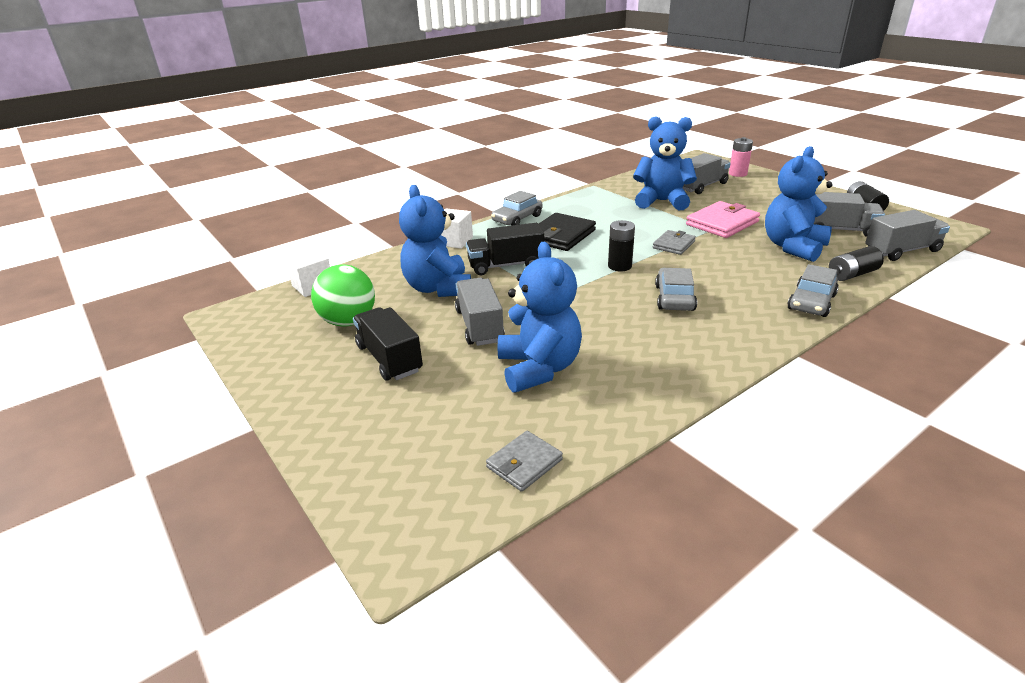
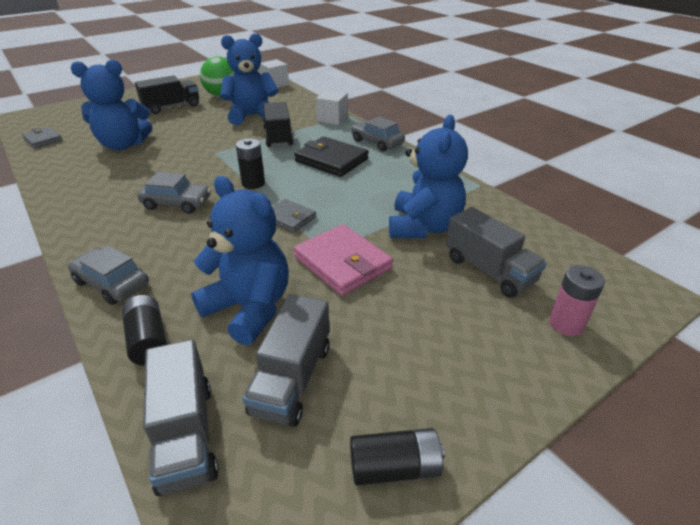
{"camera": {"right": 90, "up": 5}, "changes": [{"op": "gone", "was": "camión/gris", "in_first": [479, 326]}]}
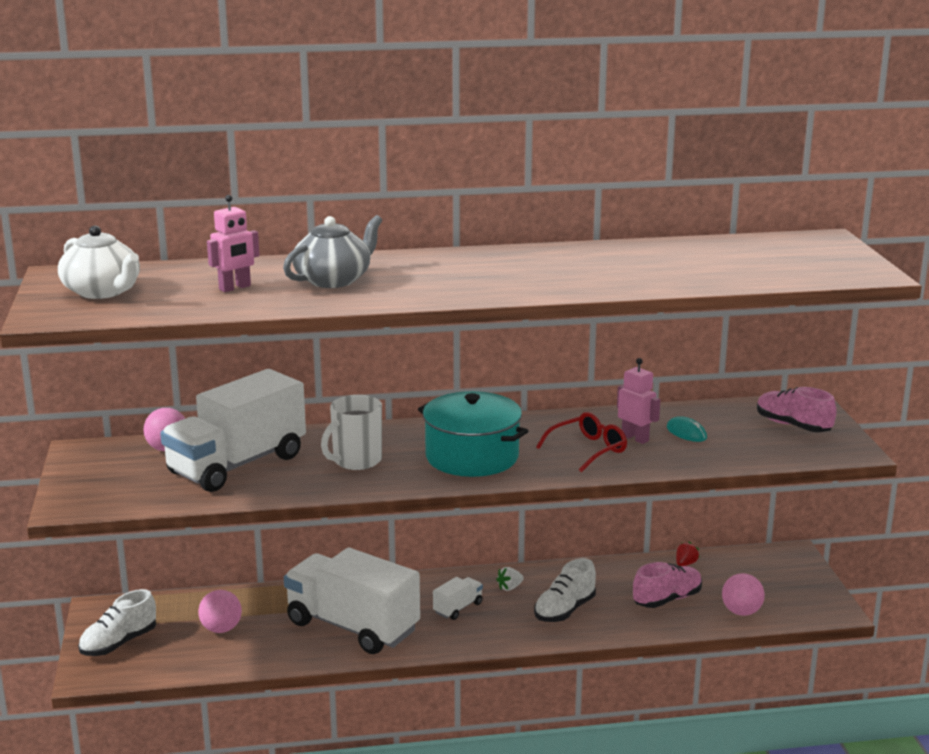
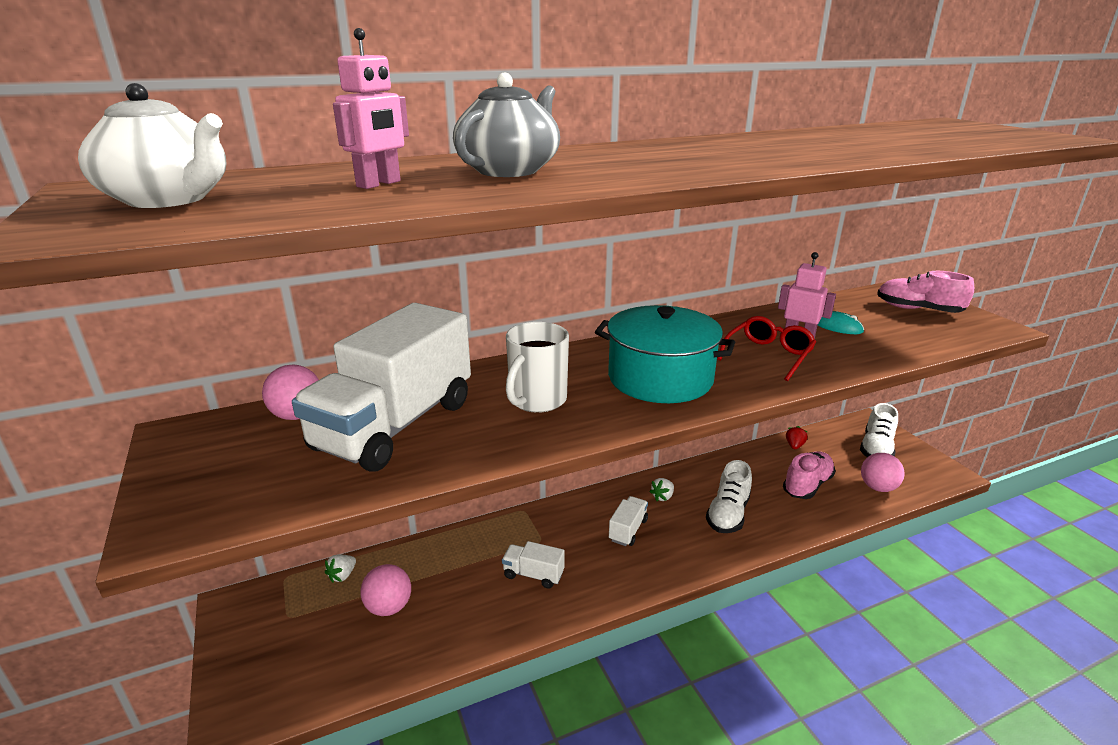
{"camera": {"right": -15, "up": 5}, "changes": [{"op": "new", "now": "fresa/blanco", "in_second": [342, 575]}, {"op": "shifted", "was": "zapato/blanco", "in_first": [118, 643], "in_second": [876, 449]}, {"op": "scaled", "was": "camión/blanco", "in_first": [352, 626], "in_second": [533, 574], "ratio": 0.41}]}
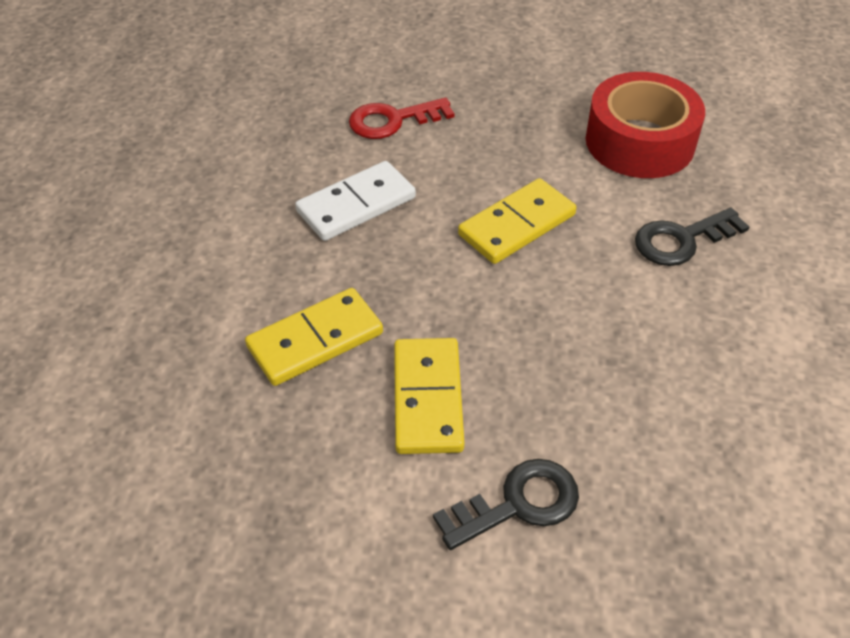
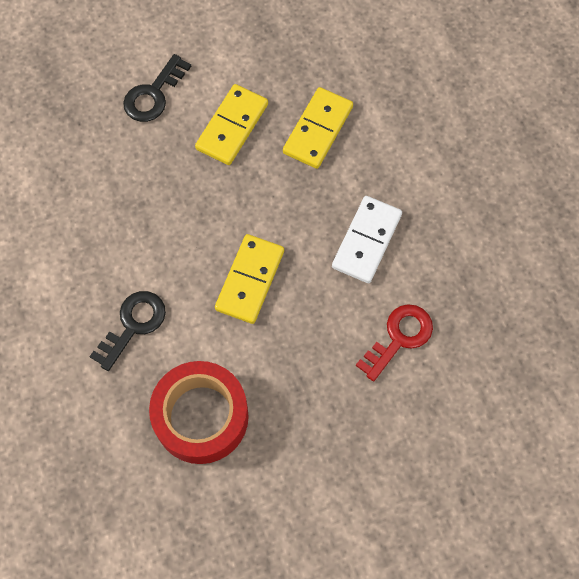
{"camera": {"right": 150, "up": 20}, "changes": [{"op": "rotated", "was": "ficha de dominó/amarillo", "in_first": [427, 398], "in_second": [232, 127], "clockwise": 60}]}
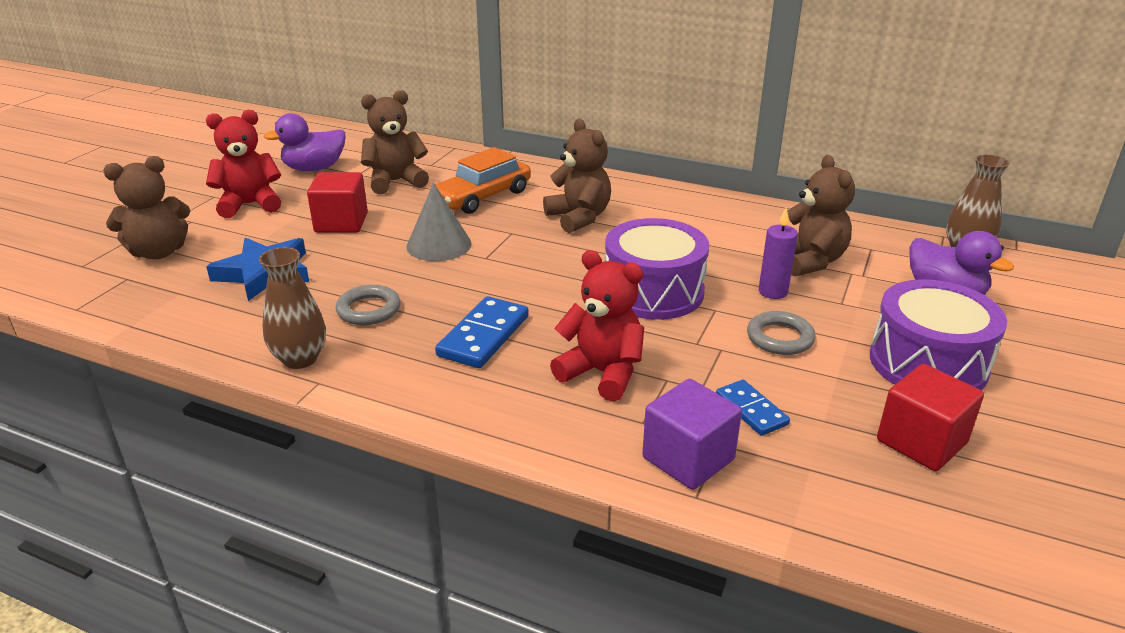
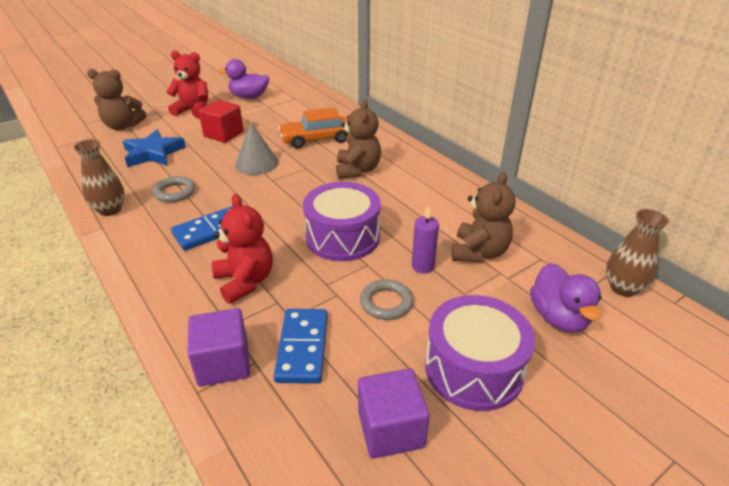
{"camera": {"right": 30, "up": 5}, "changes": [{"op": "gone", "was": "osito/marrón", "in_first": [395, 181]}, {"op": "repainted", "was": "cubo/rojo", "now": "cubo/morado", "in_first": [921, 442], "in_second": [391, 429]}, {"op": "scaled", "was": "ficha de dominó/azul", "in_first": [751, 410], "in_second": [303, 347], "ratio": 1.58}]}
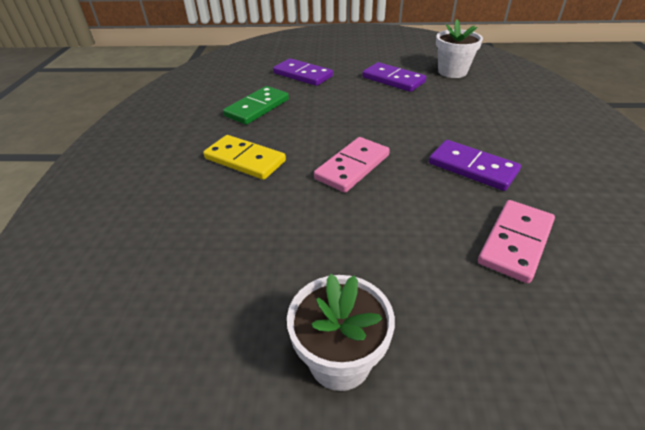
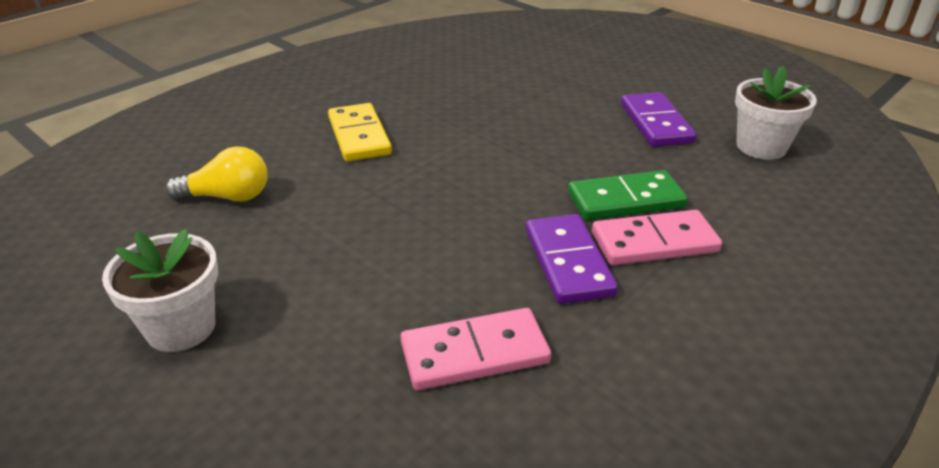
{"camera": {"right": 40, "up": -5}, "changes": [{"op": "gone", "was": "ficha de dominó/morado", "in_first": [302, 75]}, {"op": "new", "now": "bombilla/amarillo", "in_second": [227, 197]}, {"op": "shifted", "was": "ficha de dominó/verde", "in_first": [257, 108], "in_second": [626, 200]}, {"op": "shifted", "was": "ficha de dominó/rosa", "in_first": [352, 167], "in_second": [654, 242]}]}
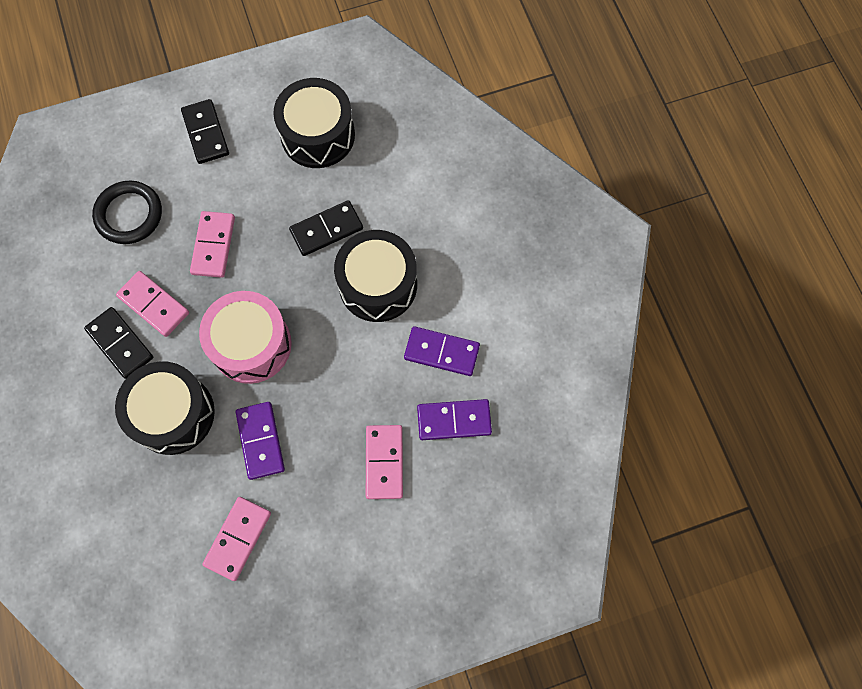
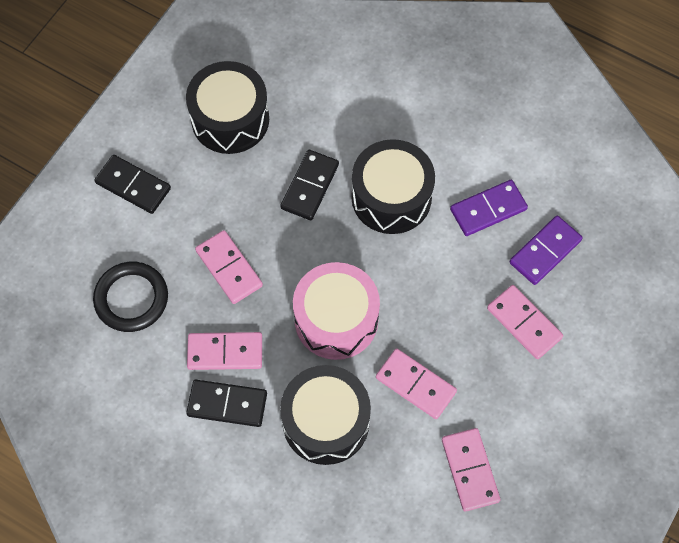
{"camera": {"right": -40, "up": -5}, "changes": [{"op": "repainted", "was": "ficha de dominó/morado", "now": "ficha de dominó/rosa", "in_first": [260, 441], "in_second": [415, 385]}]}
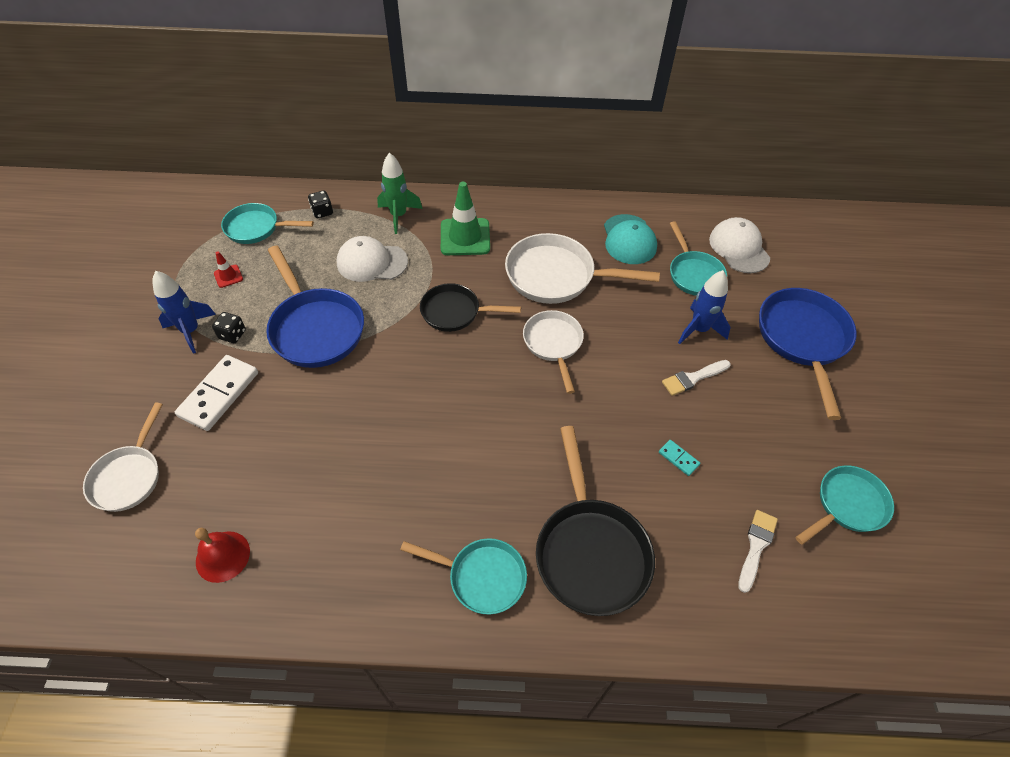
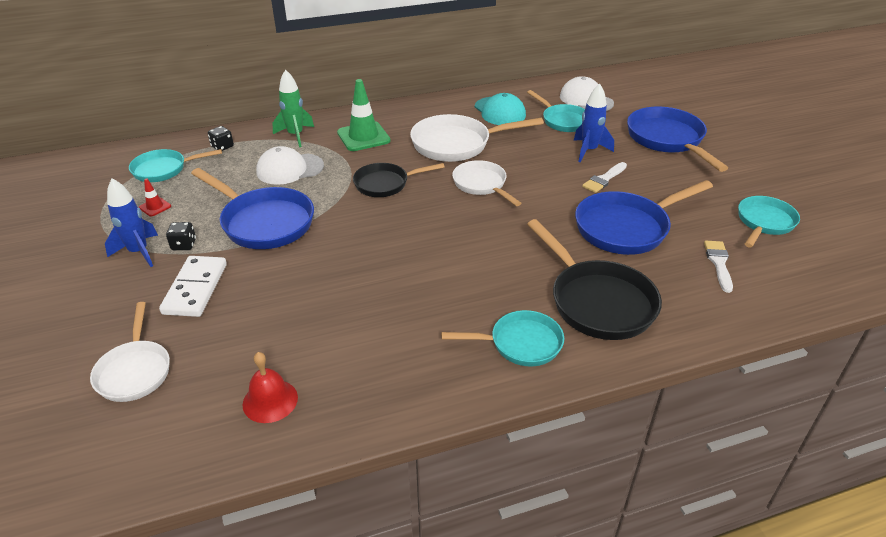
{"camera": {"right": -20, "up": -15}, "changes": [{"op": "swapped", "was": "ficha de dominó/turquesa", "now": "sartén/azul", "in_first": [678, 458], "in_second": [626, 228]}]}
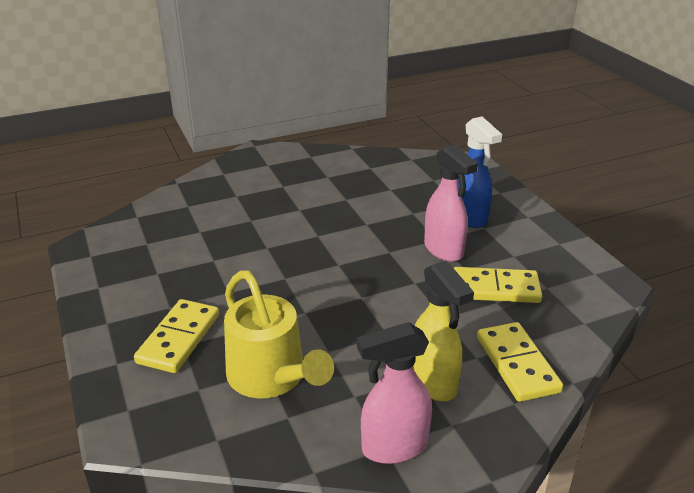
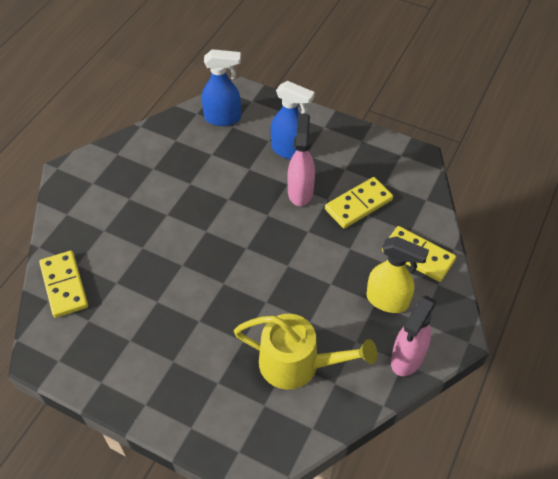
{"camera": {"right": -40, "up": 20}, "changes": [{"op": "new", "now": "pulverizador/azul", "in_second": [223, 118]}, {"op": "shifted", "was": "ficha de dominó/amarillo", "in_first": [178, 338], "in_second": [64, 285]}, {"op": "rotated", "was": "pulverizador/rosa", "in_first": [444, 250], "in_second": [300, 191], "clockwise": -105}]}
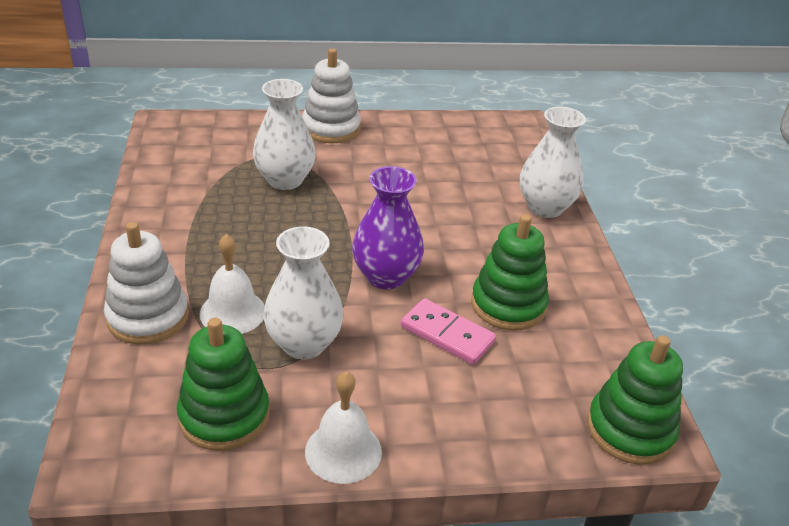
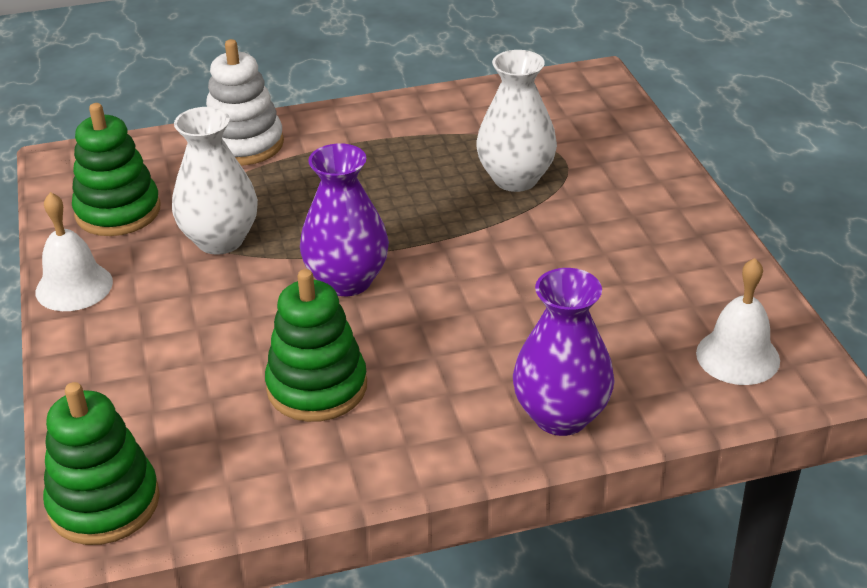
{"camera": {"right": 85, "up": 0}, "changes": [{"op": "gone", "was": "juguete apilable/blanco", "in_first": [331, 128]}, {"op": "gone", "was": "ficha de dominó/rosa", "in_first": [447, 334]}, {"op": "shifted", "was": "campana/blanco", "in_first": [232, 312], "in_second": [738, 356]}, {"op": "repainted", "was": "florero/blanco", "now": "florero/morado", "in_first": [545, 207], "in_second": [561, 416]}]}
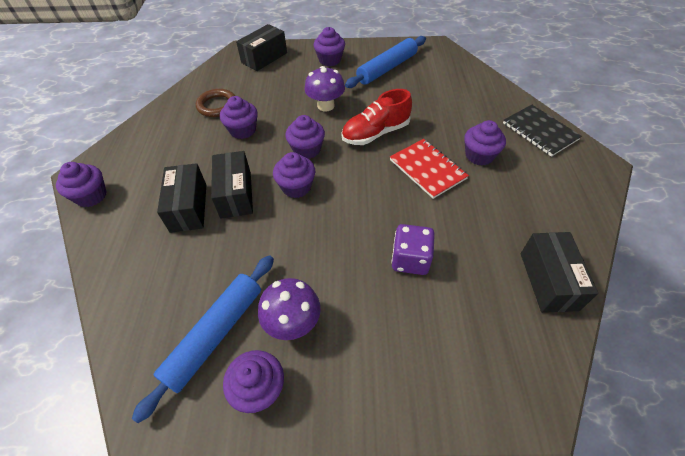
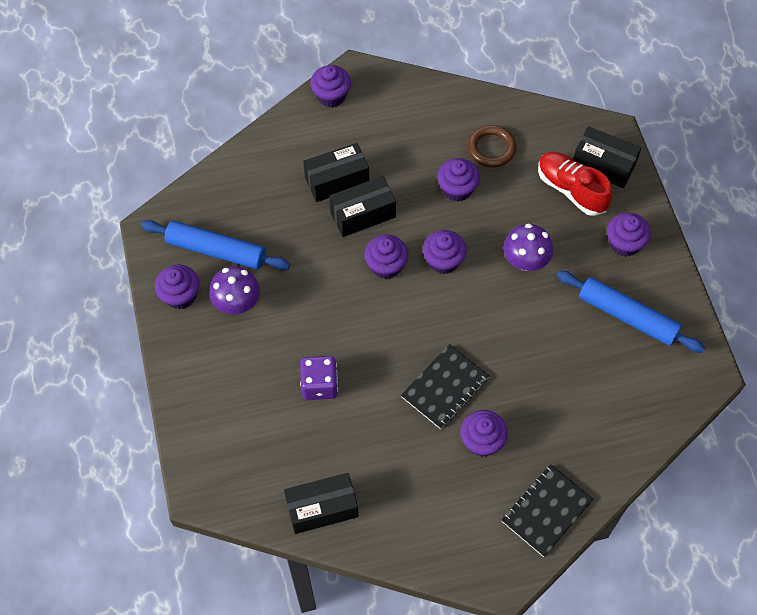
{"camera": {"right": 75, "up": 10}, "changes": [{"op": "shifted", "was": "zapato/rojo", "in_first": [375, 133], "in_second": [571, 189]}, {"op": "repainted", "was": "cuaderno/rojo", "now": "cuaderno/negro", "in_first": [427, 169], "in_second": [444, 387]}]}
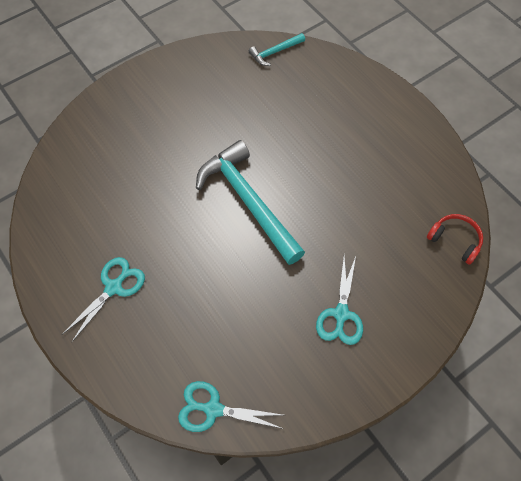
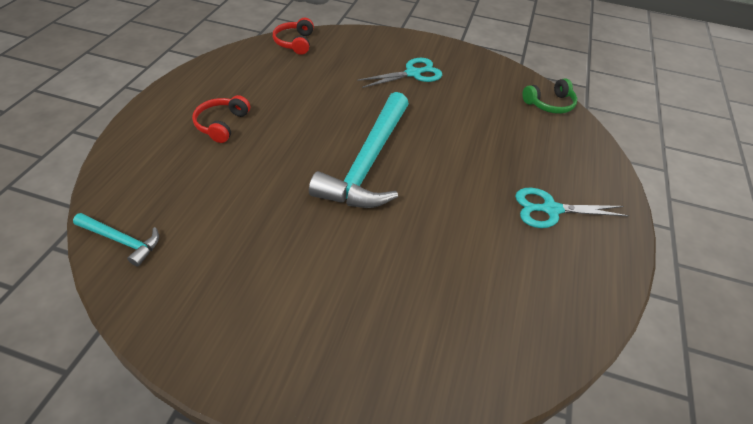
{"camera": {"right": -130, "up": -15}, "changes": [{"op": "new", "now": "auriculares/rojo", "in_second": [222, 124]}, {"op": "swapped", "was": "tijeras/turquesa", "now": "auriculares/verde", "in_first": [213, 409], "in_second": [549, 104]}]}
